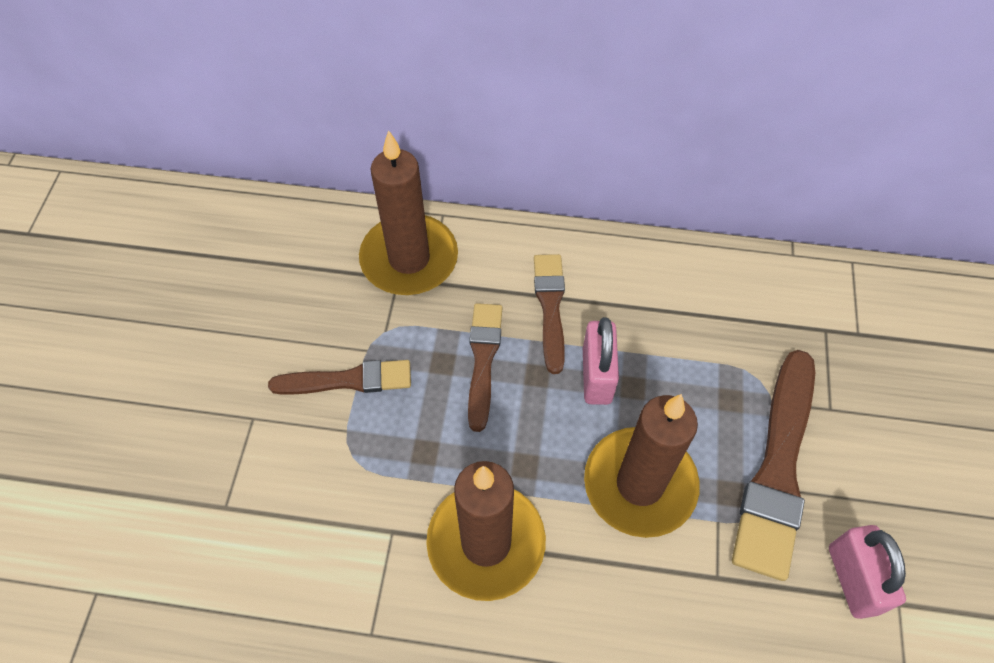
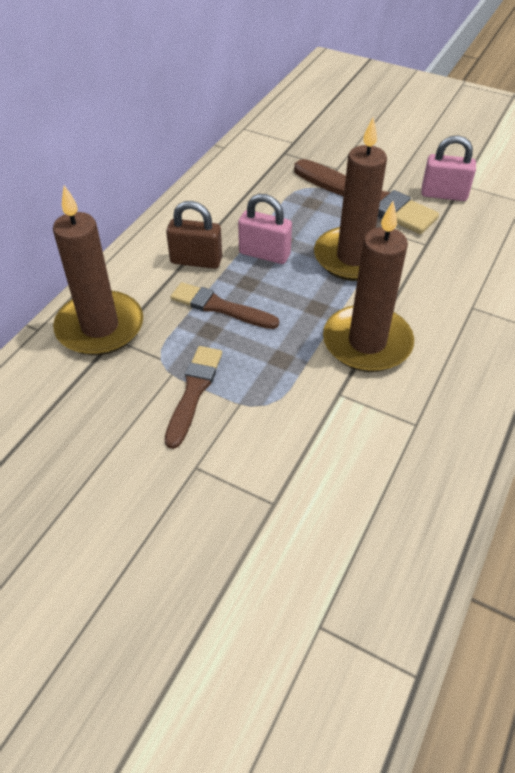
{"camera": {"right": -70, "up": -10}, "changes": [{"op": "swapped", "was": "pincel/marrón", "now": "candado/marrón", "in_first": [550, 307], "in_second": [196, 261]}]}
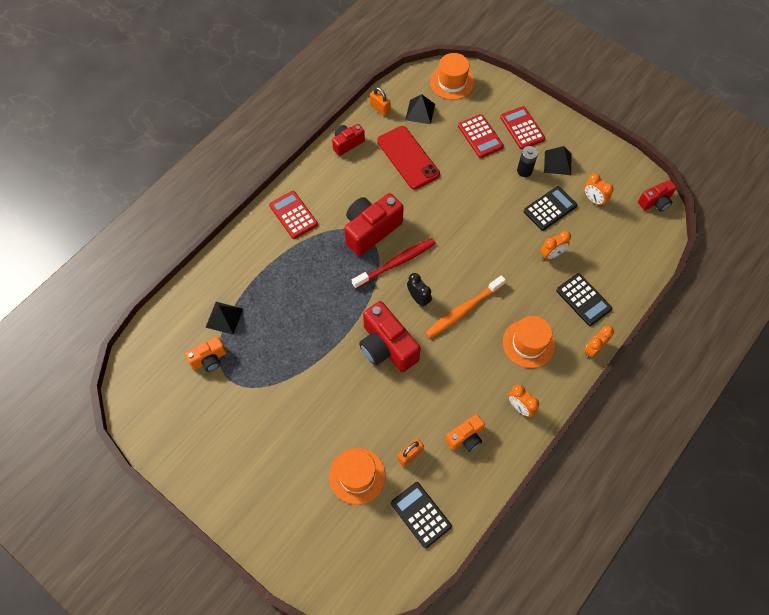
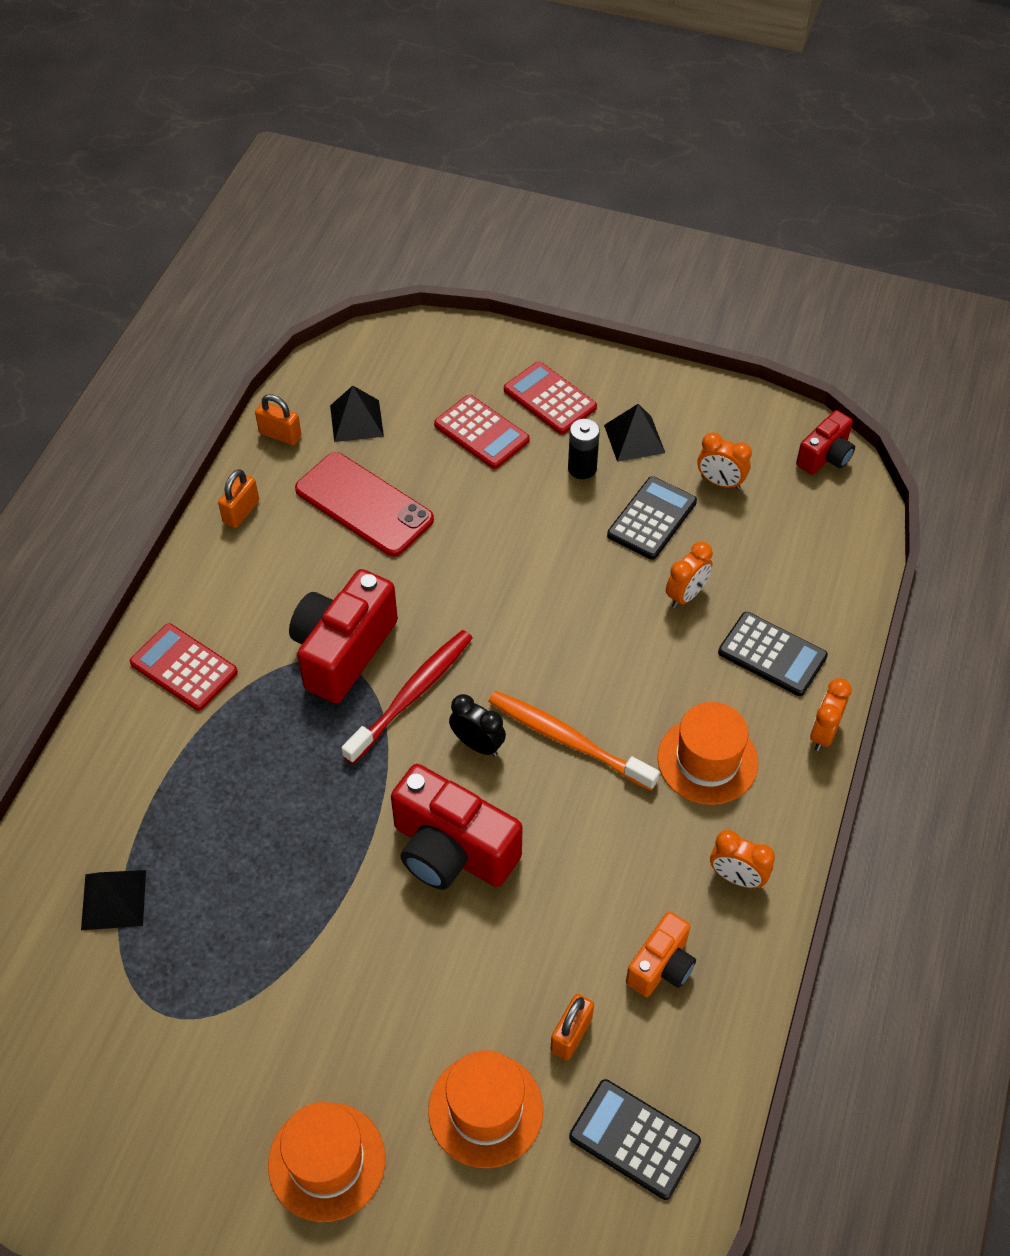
{"camera": {"right": -20, "up": -10}, "changes": [{"op": "gone", "was": "cámara/naranja", "in_first": [209, 359]}, {"op": "shifted", "was": "sombrero/naranja", "in_first": [452, 82], "in_second": [326, 1161]}, {"op": "swapped", "was": "cámara/rojo", "now": "candado/naranja", "in_first": [347, 143], "in_second": [241, 512]}, {"op": "rotated", "was": "cepillo de dientes/naranja", "in_first": [463, 310], "in_second": [567, 740], "clockwise": 90}]}
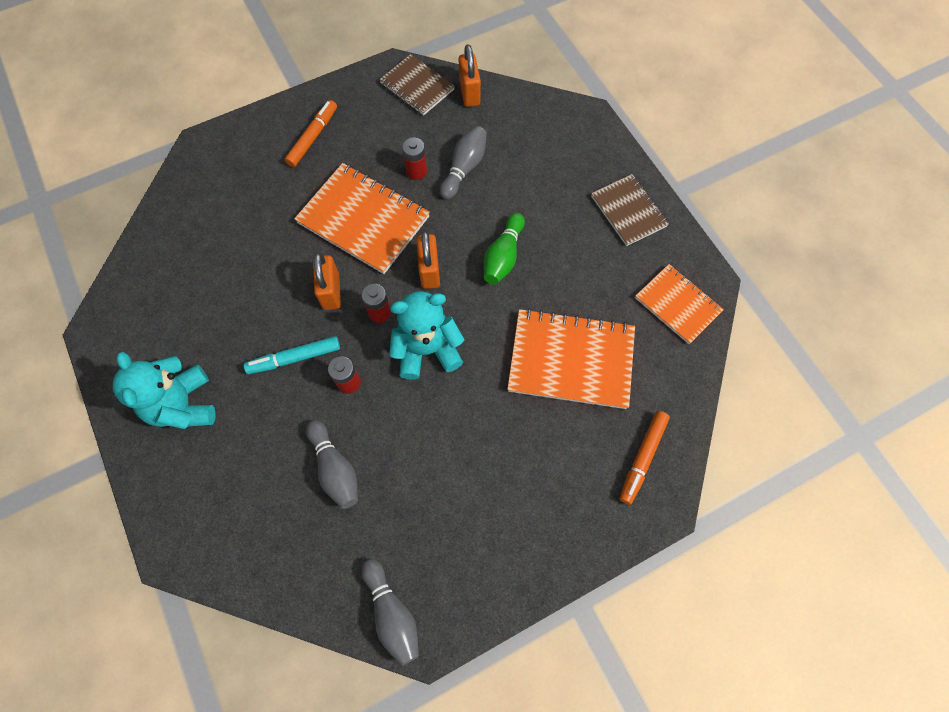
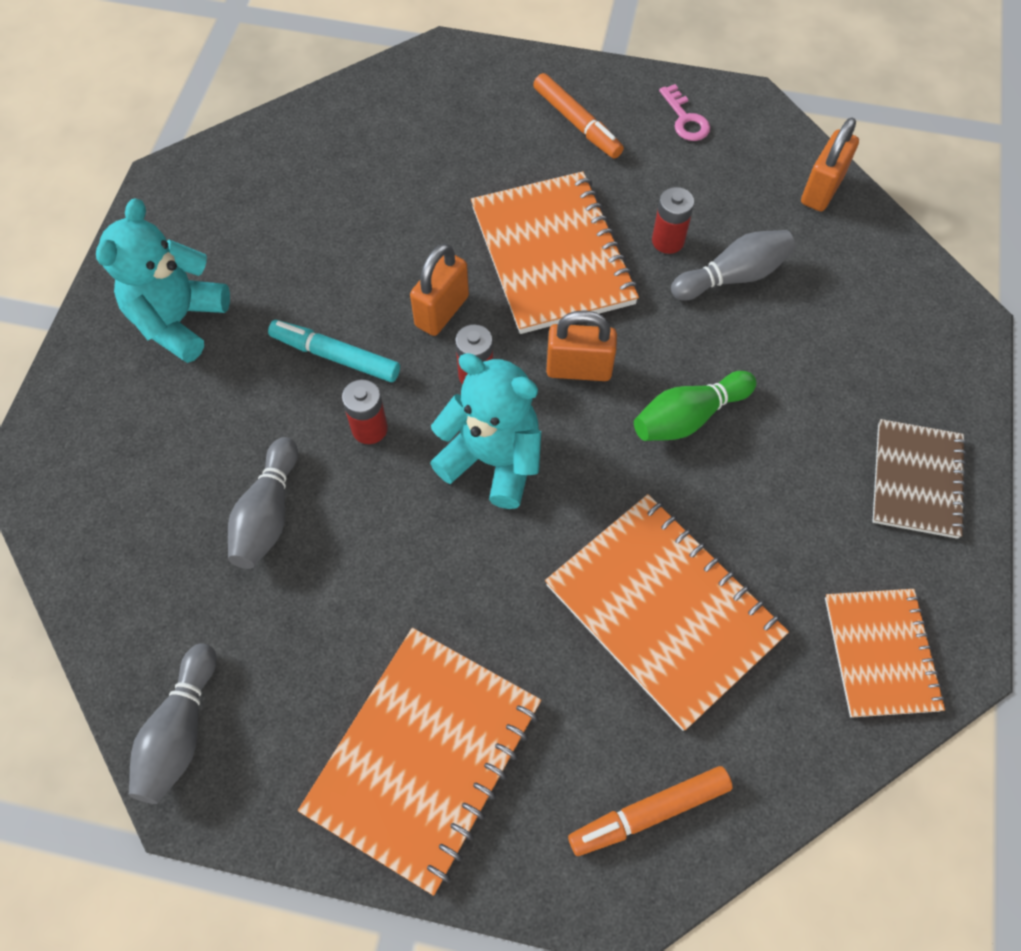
{"camera": {"right": 40, "up": -5}, "changes": [{"op": "gone", "was": "cuaderno/marrón", "in_first": [417, 87]}, {"op": "new", "now": "cuaderno/naranja", "in_second": [424, 757]}, {"op": "new", "now": "llave/rosa", "in_second": [685, 119]}, {"op": "rotated", "was": "rotulador/naranja", "in_first": [313, 137], "in_second": [577, 123], "clockwise": 75}, {"op": "rotated", "was": "candado/naranja", "in_first": [429, 271], "in_second": [579, 369], "clockwise": 60}]}
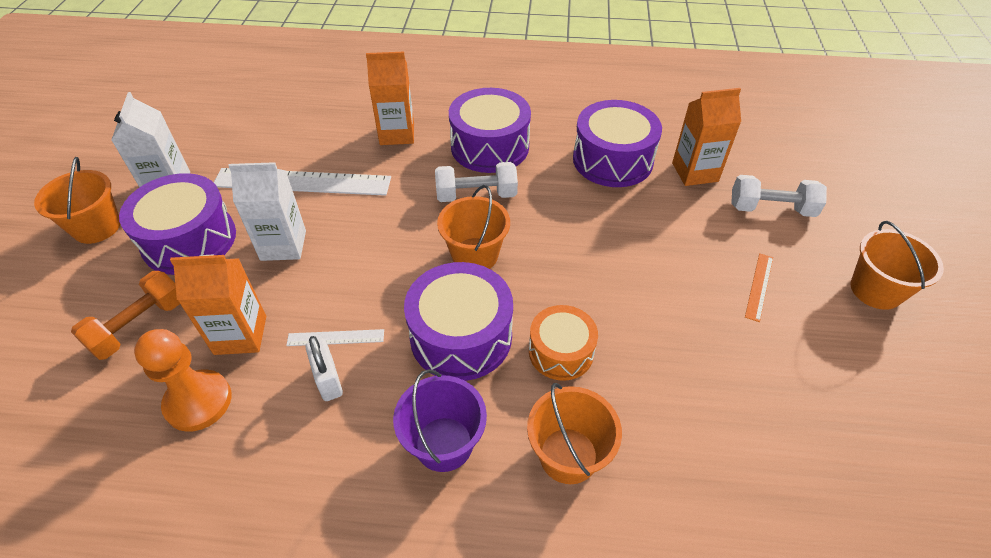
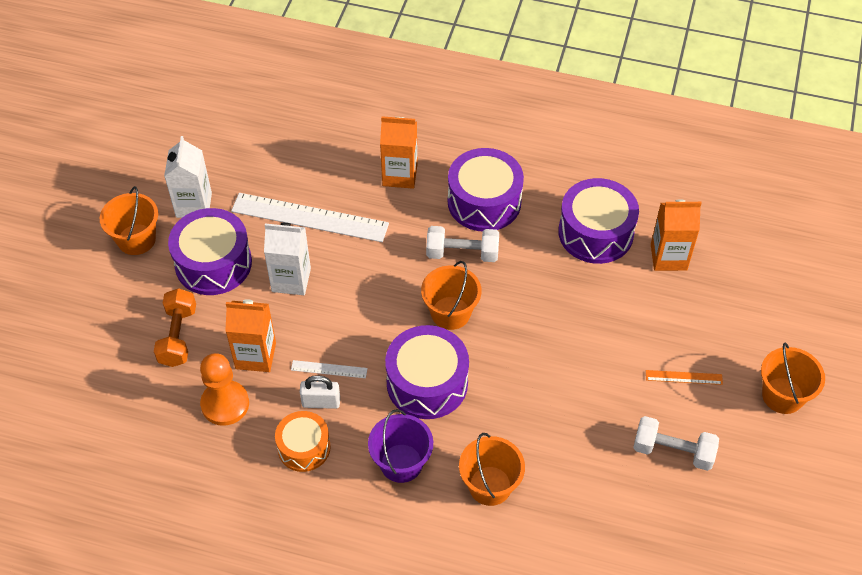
{"camera": {"right": 10, "up": 5}, "changes": [{"op": "shifted", "was": "tambor/naranja", "in_first": [561, 352], "in_second": [304, 447]}, {"op": "shifted", "was": "mancuerna/blanco", "in_first": [771, 209], "in_second": [673, 451]}, {"op": "rotated", "was": "mancuerna/naranja", "in_first": [139, 326], "in_second": [178, 336], "clockwise": -45}, {"op": "rotated", "was": "candado/blanco", "in_first": [328, 380], "in_second": [321, 402], "clockwise": -75}, {"op": "rotated", "was": "regla/naranja", "in_first": [759, 286], "in_second": [684, 377], "clockwise": 60}]}
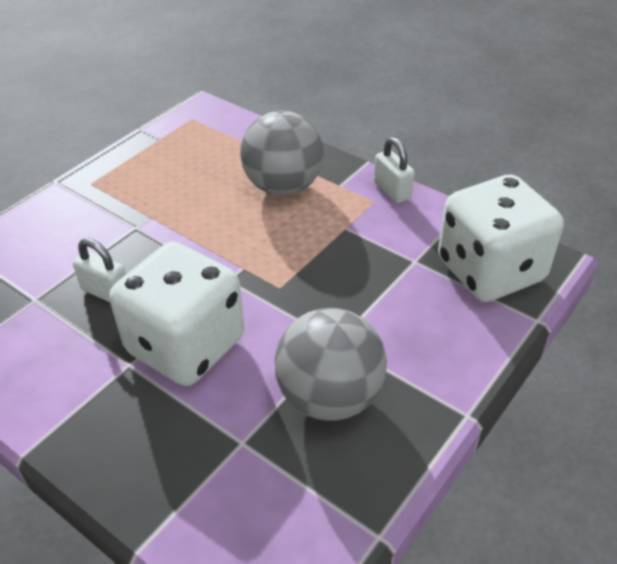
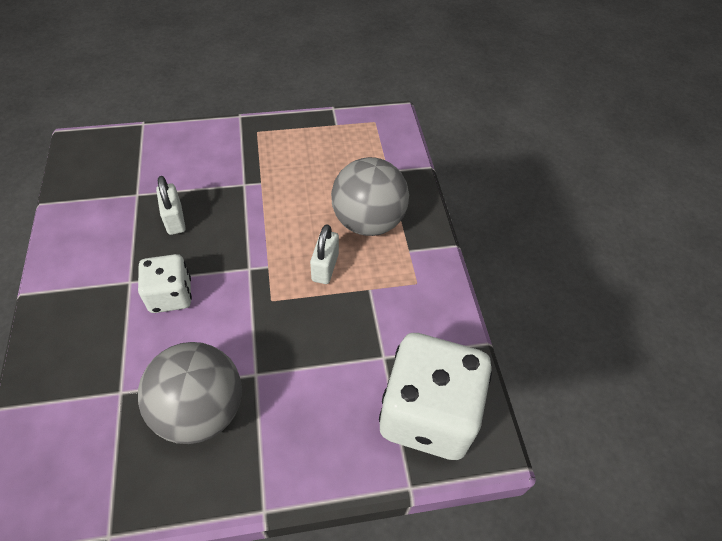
{"camera": {"right": 40, "up": 10}, "changes": [{"op": "shifted", "was": "candado/blanco", "in_first": [392, 190], "in_second": [325, 267]}, {"op": "scaled", "was": "dado/blanco", "in_first": [186, 345], "in_second": [170, 295], "ratio": 0.55}]}
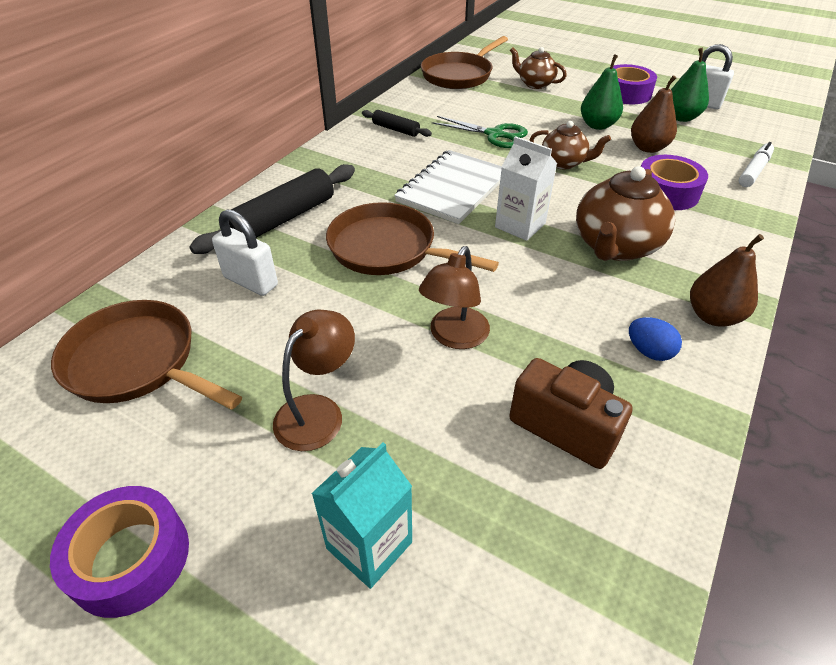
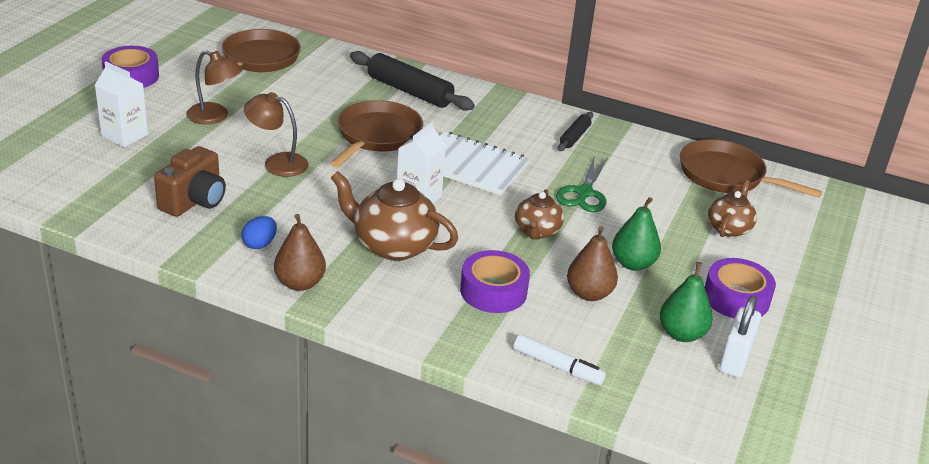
{"camera": {"right": 80, "up": -10}, "changes": [{"op": "gone", "was": "candado/blanco", "in_first": [251, 281]}, {"op": "repainted", "was": "cartón de leche/turquesa", "now": "cartón de leche/blanco", "in_first": [369, 545], "in_second": [124, 135]}]}
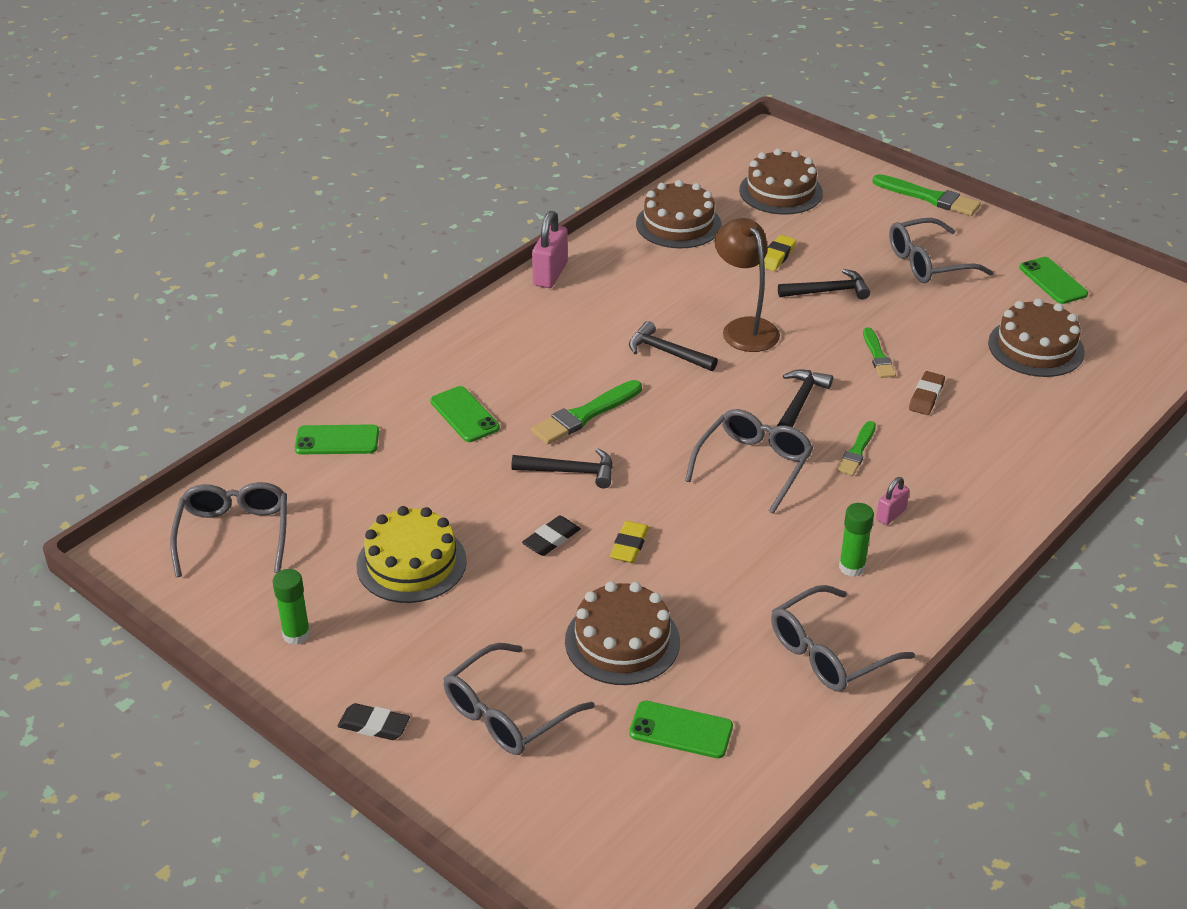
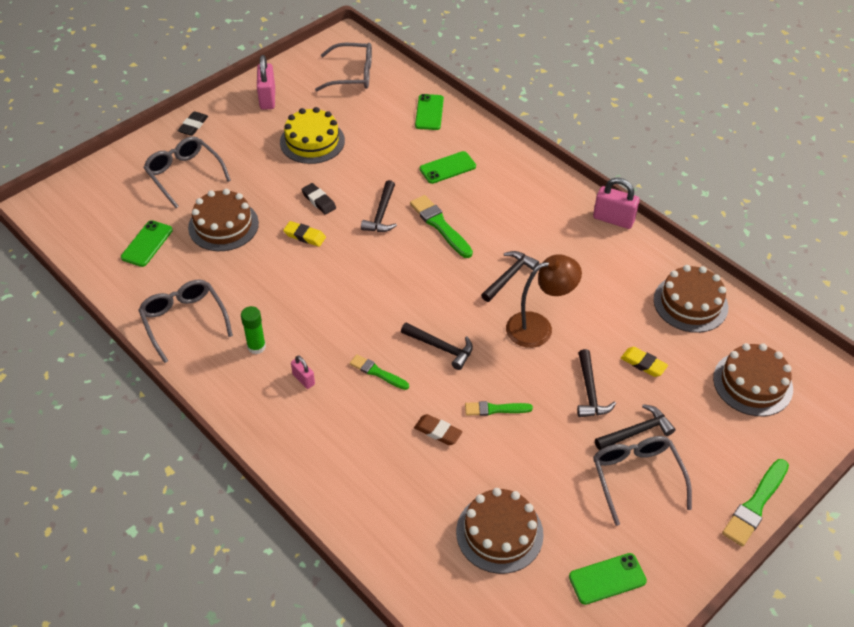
{"camera": {"right": 95, "up": 10}, "changes": [{"op": "gone", "was": "gafas/gris", "in_first": [753, 465]}, {"op": "new", "now": "martillo/negro", "in_second": [636, 431]}, {"op": "swapped", "was": "barra de pegamento/verde", "now": "candado/rosa", "in_first": [296, 634], "in_second": [267, 98]}]}
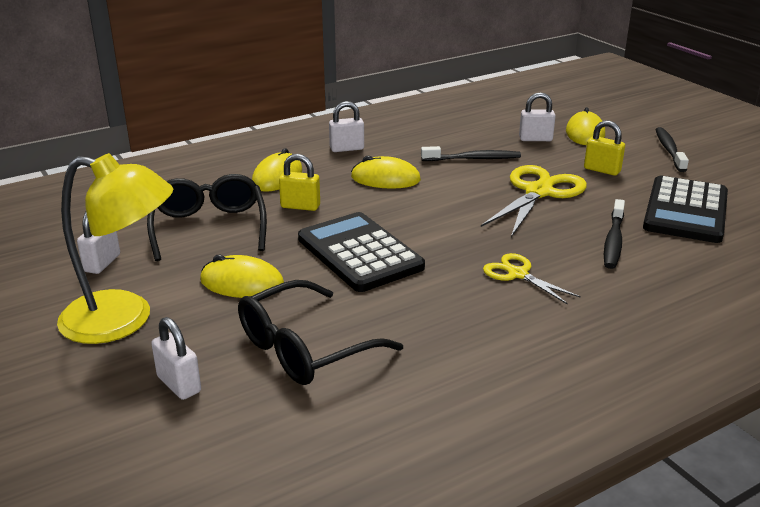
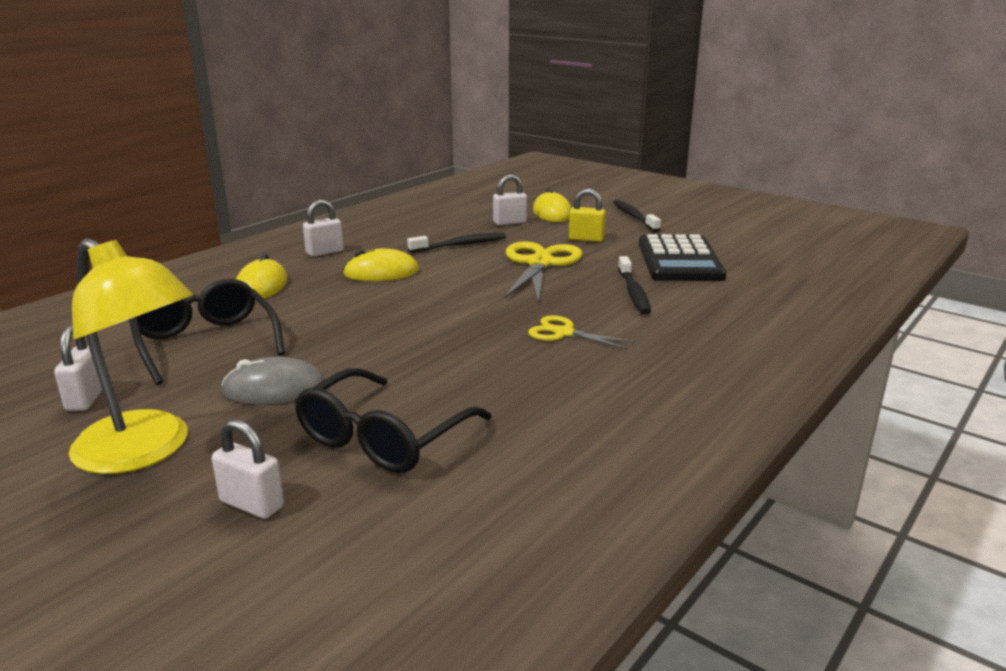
{"camera": {"right": -20, "up": -5}, "changes": [{"op": "gone", "was": "candado/amarillo", "in_first": [300, 206]}, {"op": "gone", "was": "calculadora/negro", "in_first": [360, 253]}, {"op": "repainted", "was": "ratón/amarillo", "now": "ratón/gris", "in_first": [242, 283], "in_second": [274, 389]}, {"op": "rotated", "was": "lámpara/amarillo", "in_first": [124, 320], "in_second": [145, 451], "clockwise": 45}]}
